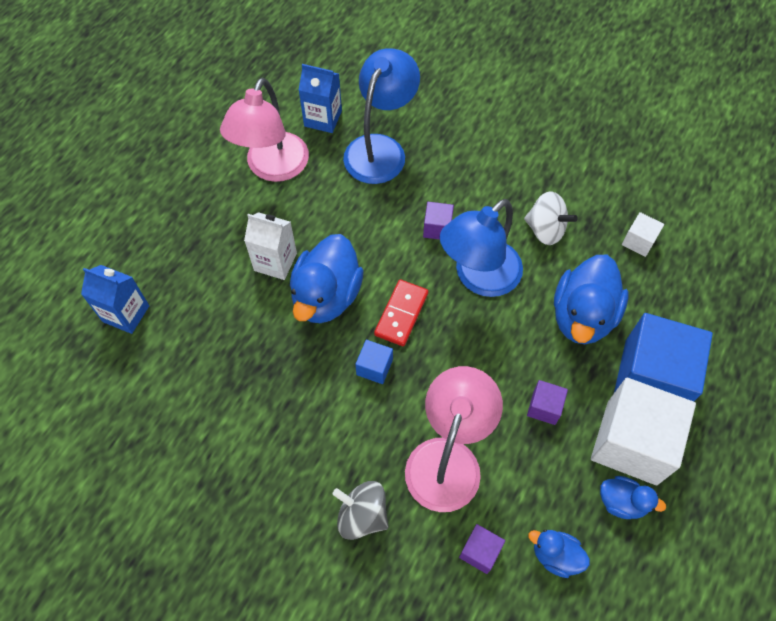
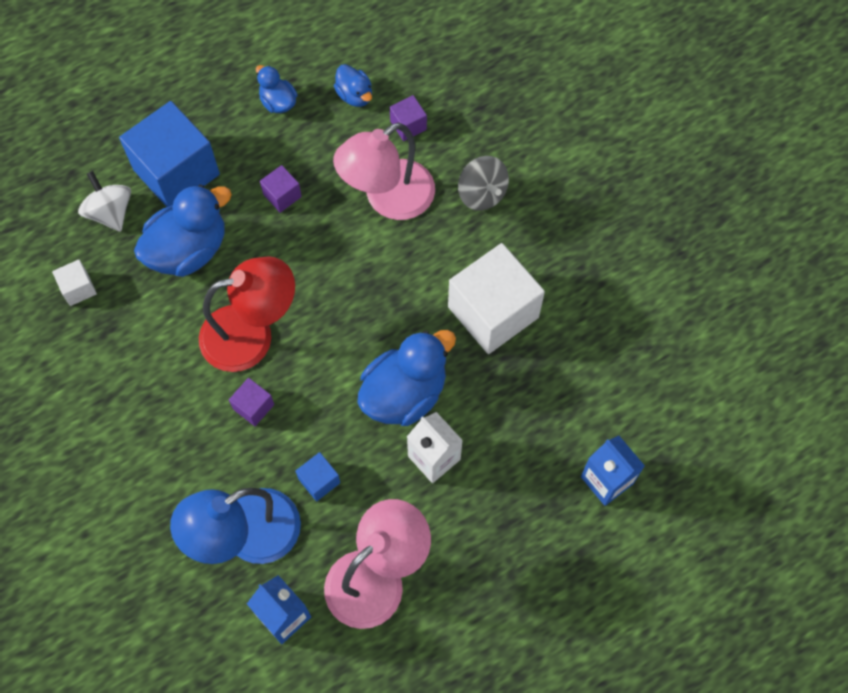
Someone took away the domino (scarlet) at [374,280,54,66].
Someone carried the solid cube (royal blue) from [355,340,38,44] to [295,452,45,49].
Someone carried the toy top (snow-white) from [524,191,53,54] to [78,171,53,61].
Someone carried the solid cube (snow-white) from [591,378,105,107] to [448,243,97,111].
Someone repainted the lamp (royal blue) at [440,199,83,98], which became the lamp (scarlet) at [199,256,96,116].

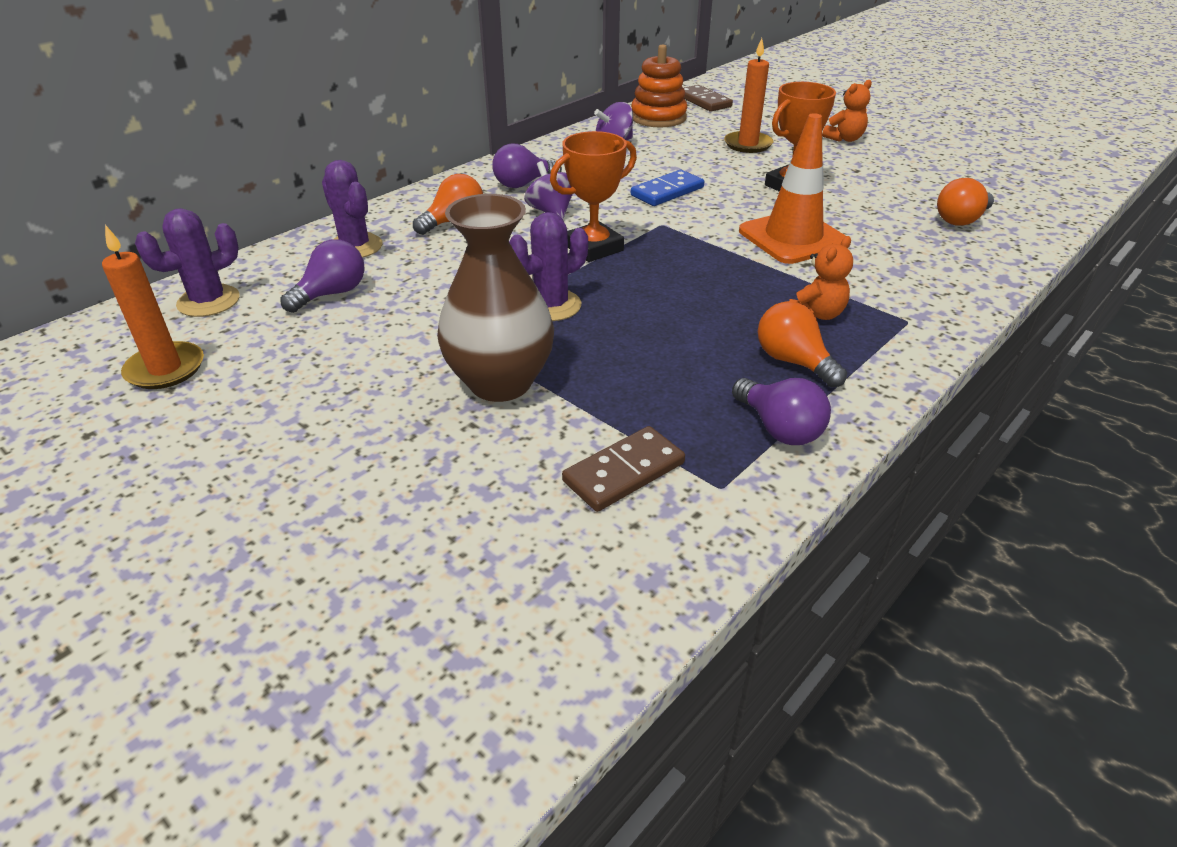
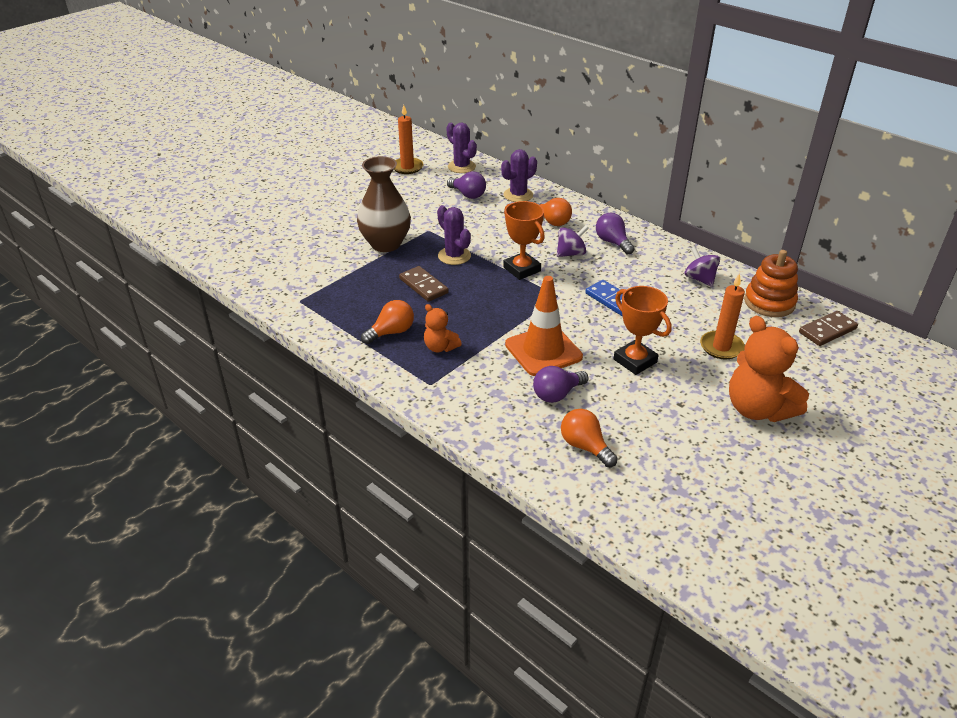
Someone carried the domino (brown) from [562,426,123,86] to [399,266,50,36].
Someone carried the lightbulb (royal purple) from [732,378,99,67] to [533,366,56,37].
Someone scaled the teddy (orange) at [822,80,50,62] by 1.92.

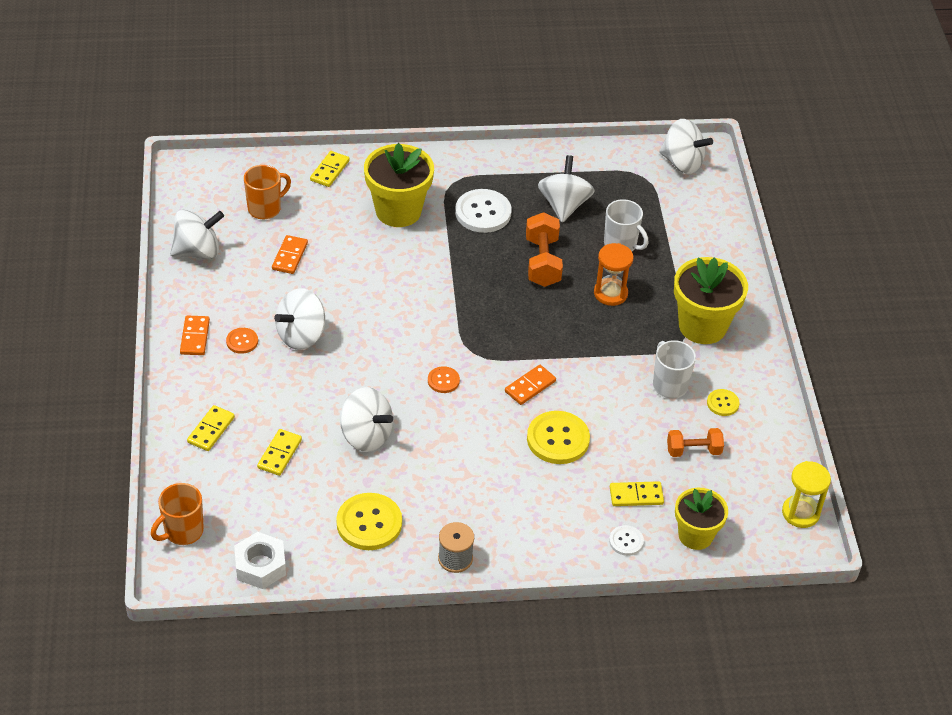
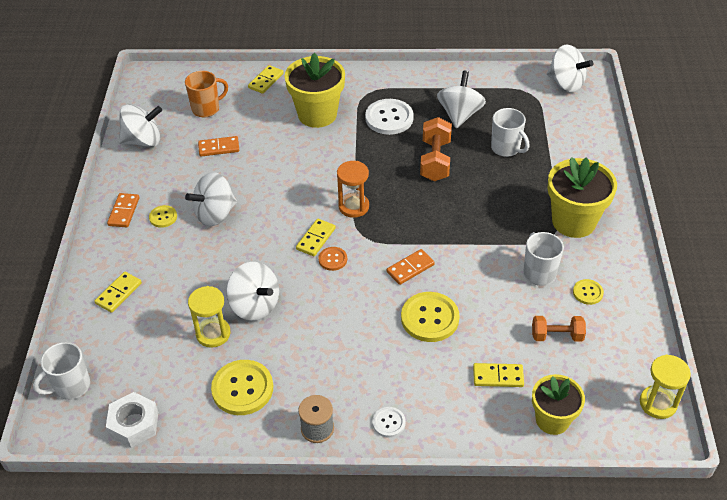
Someone put down the hourglass (yellow) at [188,286,42,62].
Someone carried the domino (yellow) from [257,429,45,47] to [296,219,40,37].
Someone carried the hourglass (orange) from [594,243,40,63] to [337,161,32,57].
Someone carried the button (snow-white) from [609,525,35,31] to [372,407,34,31].
Someone repainted the tea mug (orange) at [151,483,53,62], which became the tea mug (snow-white) at [33,342,57,58].
Someone repainted the button (orange) at [226,328,32,26], which became the button (yellow) at [149,205,28,23].
Someone rotated the domino (orange) at [272,235,36,39] by 60 degrees clockwise.

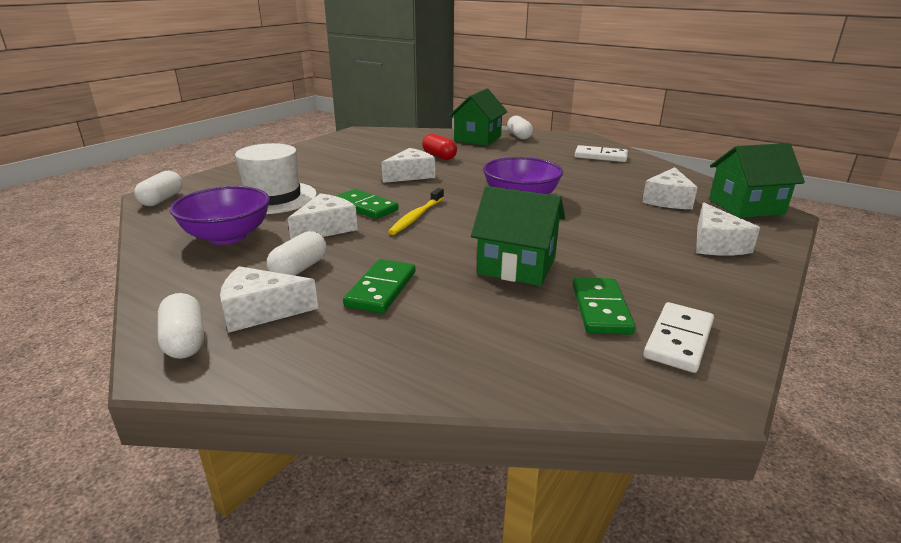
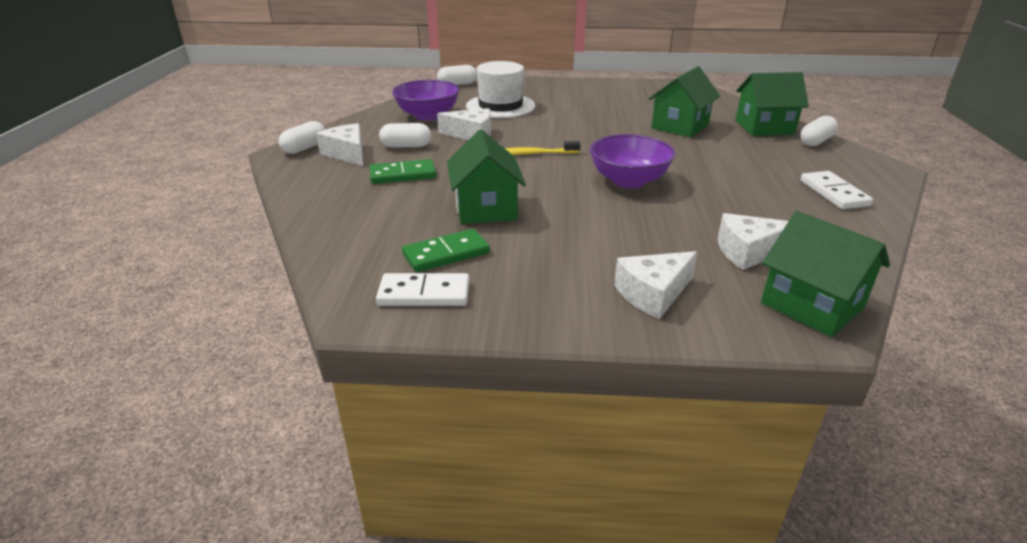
Someone took away the domino (leaf-green) at [336,189,63,30].
Someone took away the cheese wedge (snow-white) at [381,148,54,35].
Someone swapped the pill shape (scarlet) at [422,134,35,26] for the toy house (leaf-green) at [648,66,72,71].

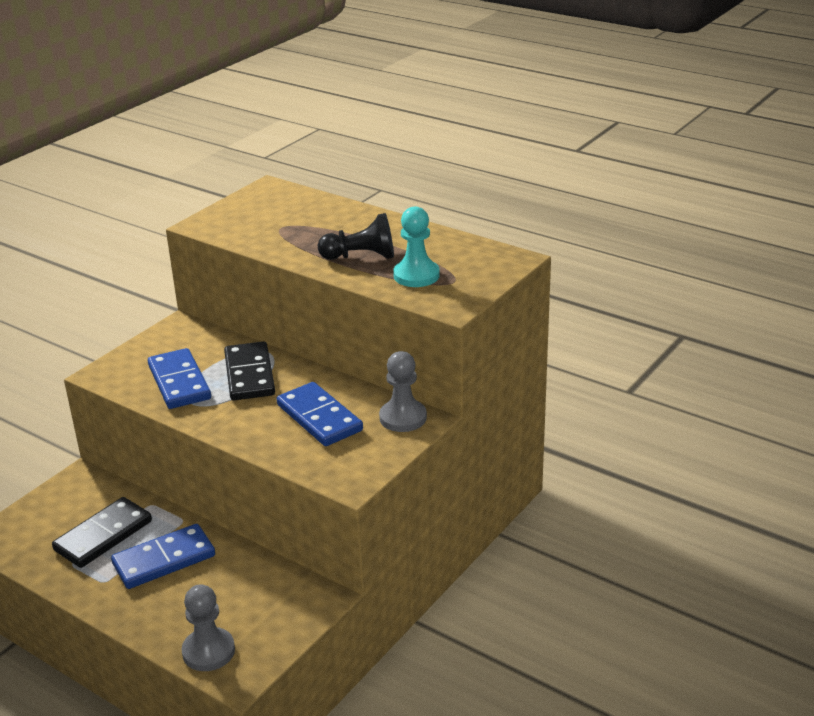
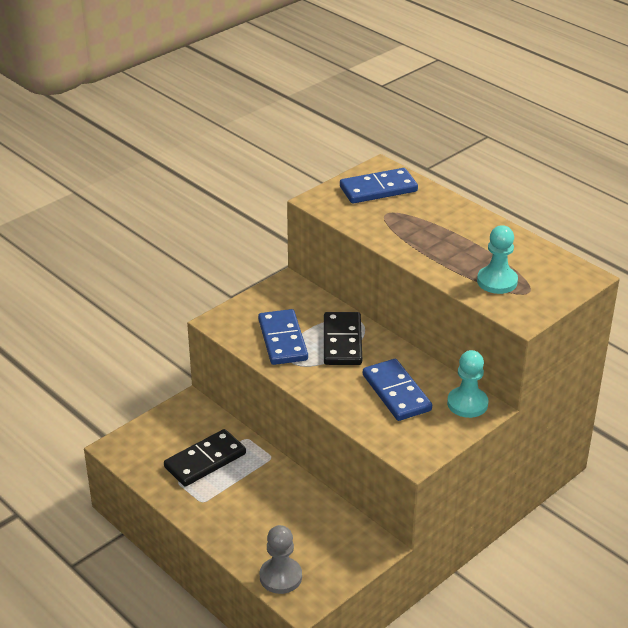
Someone took away the pawn (jet-black) at [318,213,76,47].
Someone carried the domino (royal blue) from [111,524,104,65] to [340,168,78,36].
Someone repainted the pawn (grey) at [379,351,48,81], which became the pawn (turquoise) at [447,350,41,68].

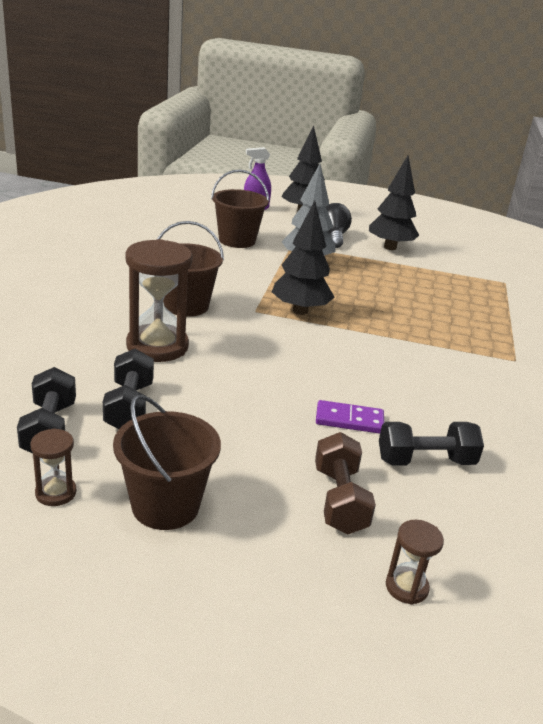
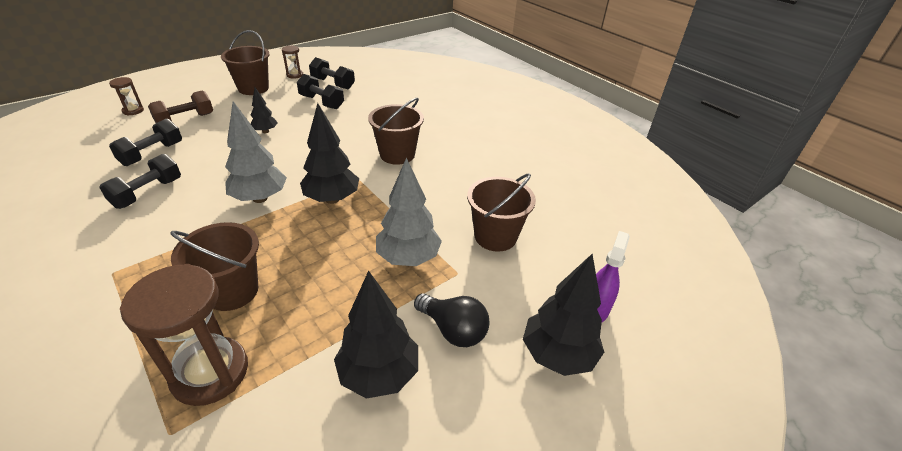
Someone took away the domino (royal purple) at [316,400,68,34].
Someone put down the free weight (jet-black) at [99,154,82,55].
Someone put down the pail (brown) at [171,222,88,89].
Someone put down the toy tree (grey) at [225,101,62,102].
Someone put down the toy tree (jet-black) at [251,87,27,46].
Someone carried the hourglass (brown) from [125,239,67,123] to [120,264,128,142].
Someone rotated the free weight (brown) at [315,432,61,103] by 75 degrees counterclockwise.

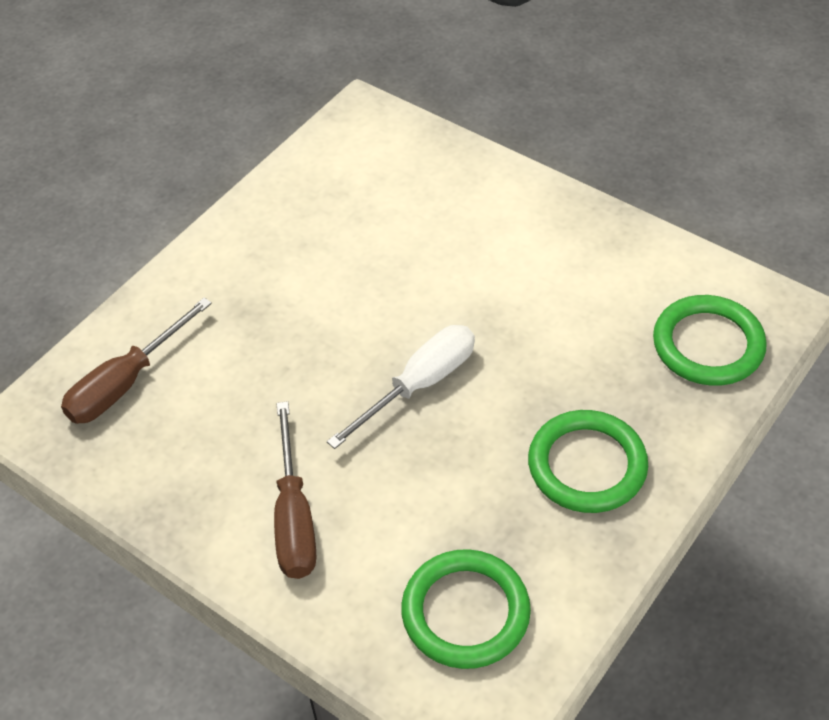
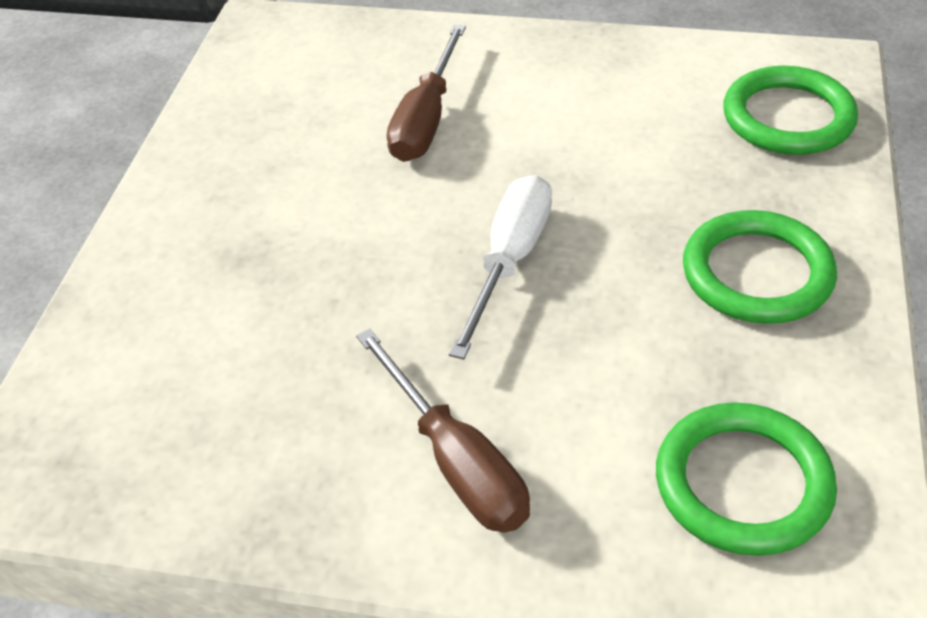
Someone carried the hand screwdriver (brown) from [61,298,151,126] to [387,24,79,138].

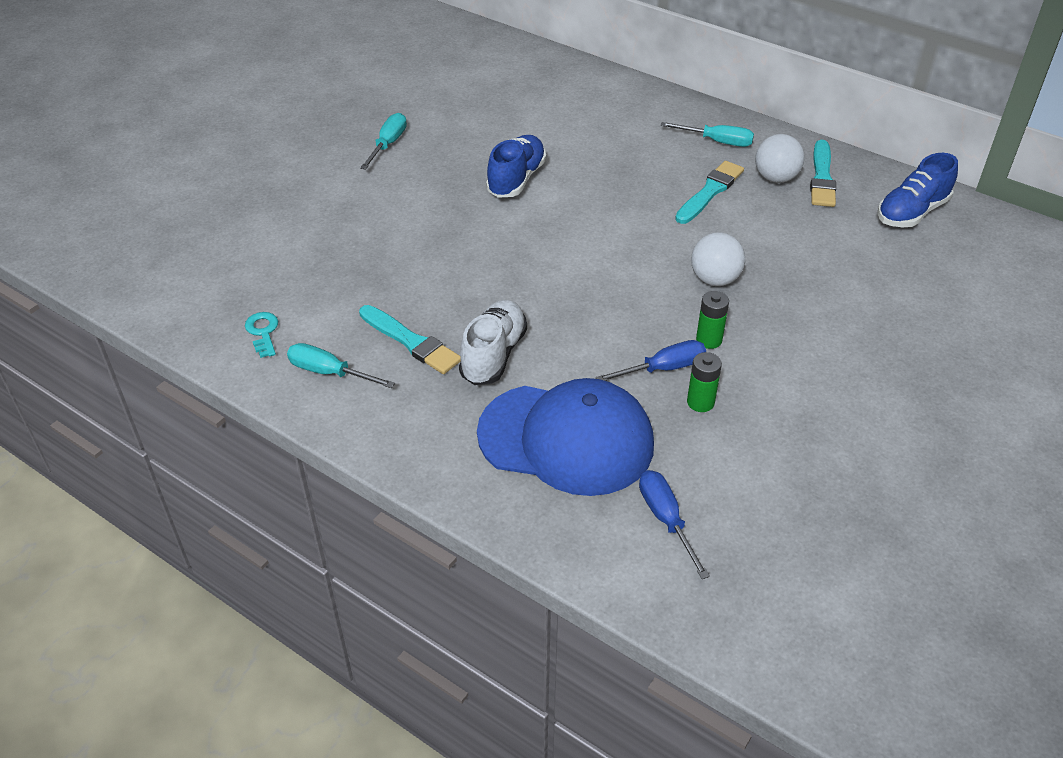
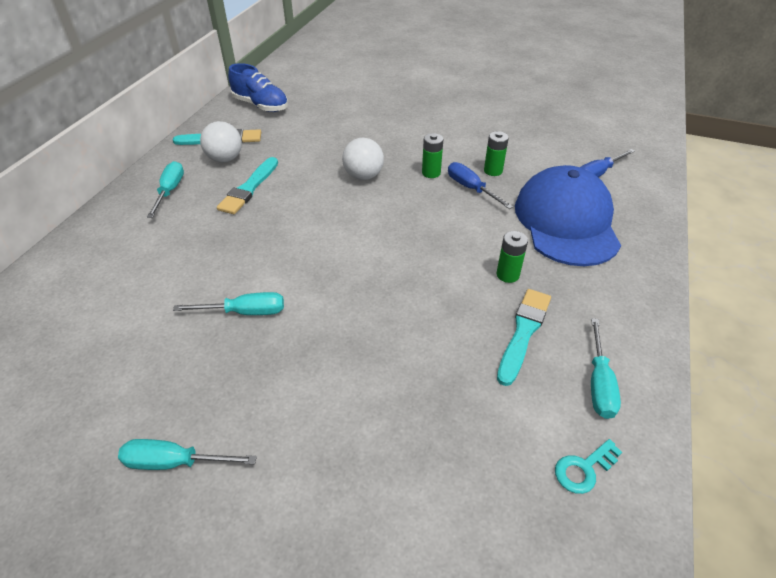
Someone swapped the shoe (snow-white) at [459,300,68,85] for the battery (leaf-green) at [496,231,32,52].
Someone swapped the shoe (royal blue) at [486,135,60,63] for the hand screwdriver (turquoise) at [173,292,111,23].
Someone rotated the brush (turquoise) at [675,161,69,63] by 90 degrees counterclockwise.

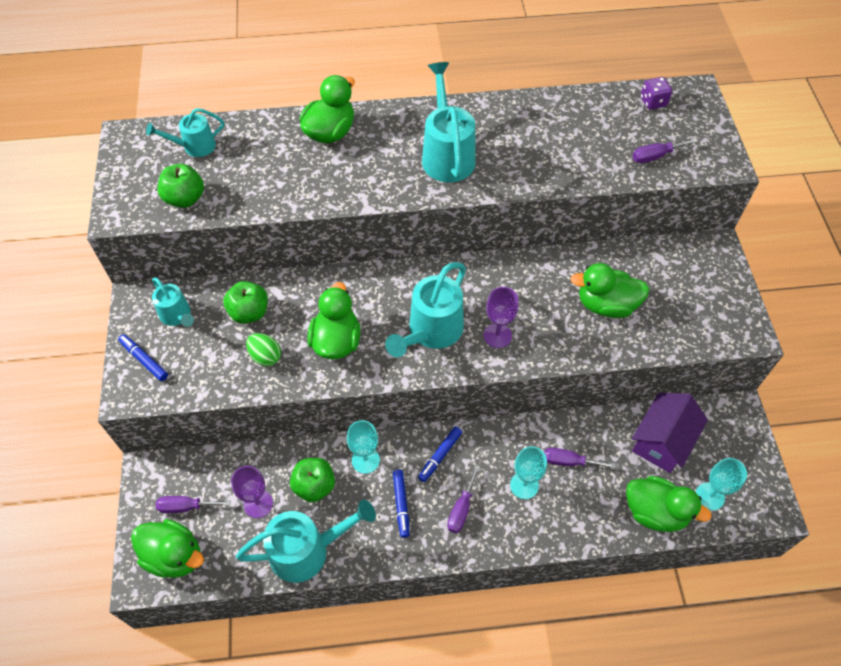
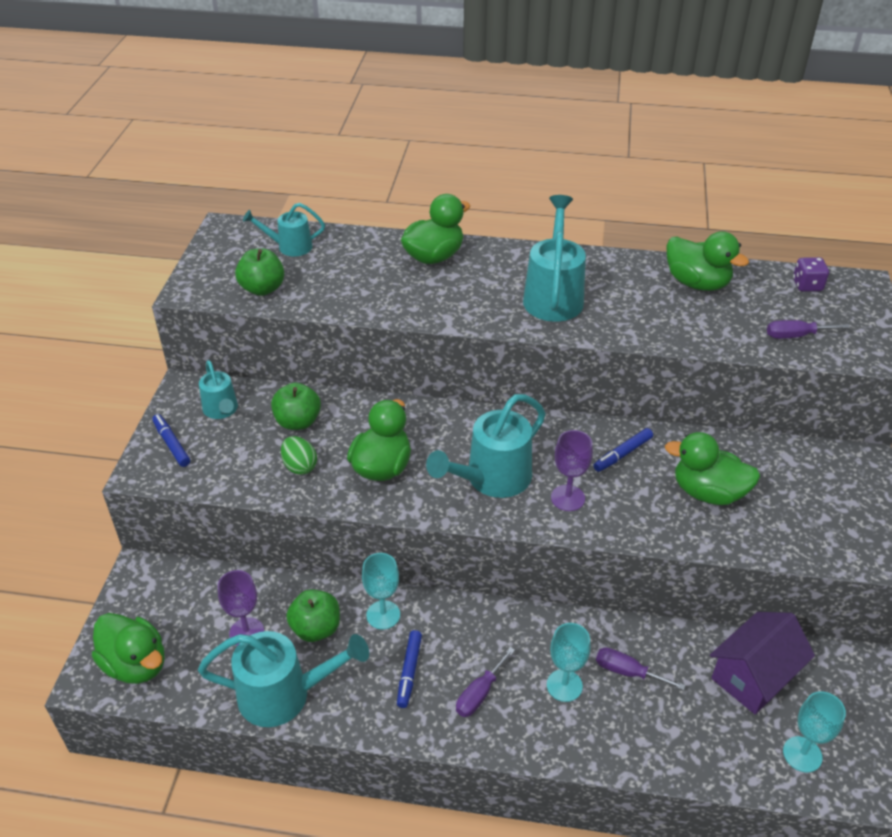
Someone took away the hand screwdriver (royal purple) at [156,496,75,17].
Someone carried the marker pen (royal blue) from [418,427,44,55] to [594,428,59,44].
Someone carried the toy duck (leaf-green) from [626,476,86,56] to [666,231,83,60].

